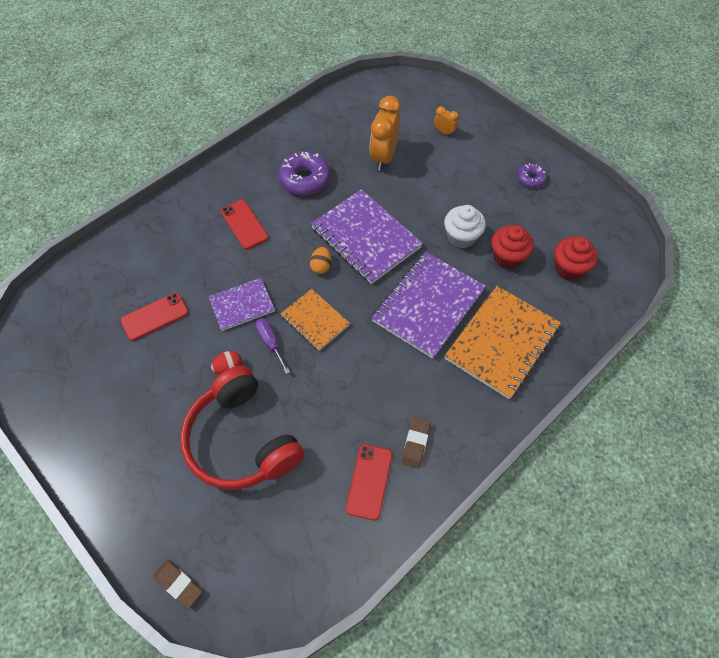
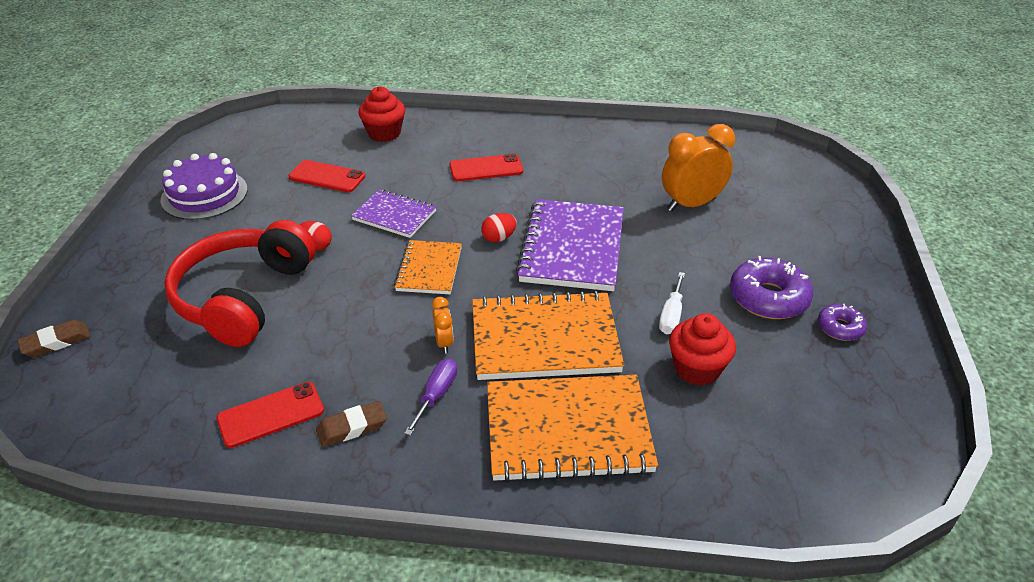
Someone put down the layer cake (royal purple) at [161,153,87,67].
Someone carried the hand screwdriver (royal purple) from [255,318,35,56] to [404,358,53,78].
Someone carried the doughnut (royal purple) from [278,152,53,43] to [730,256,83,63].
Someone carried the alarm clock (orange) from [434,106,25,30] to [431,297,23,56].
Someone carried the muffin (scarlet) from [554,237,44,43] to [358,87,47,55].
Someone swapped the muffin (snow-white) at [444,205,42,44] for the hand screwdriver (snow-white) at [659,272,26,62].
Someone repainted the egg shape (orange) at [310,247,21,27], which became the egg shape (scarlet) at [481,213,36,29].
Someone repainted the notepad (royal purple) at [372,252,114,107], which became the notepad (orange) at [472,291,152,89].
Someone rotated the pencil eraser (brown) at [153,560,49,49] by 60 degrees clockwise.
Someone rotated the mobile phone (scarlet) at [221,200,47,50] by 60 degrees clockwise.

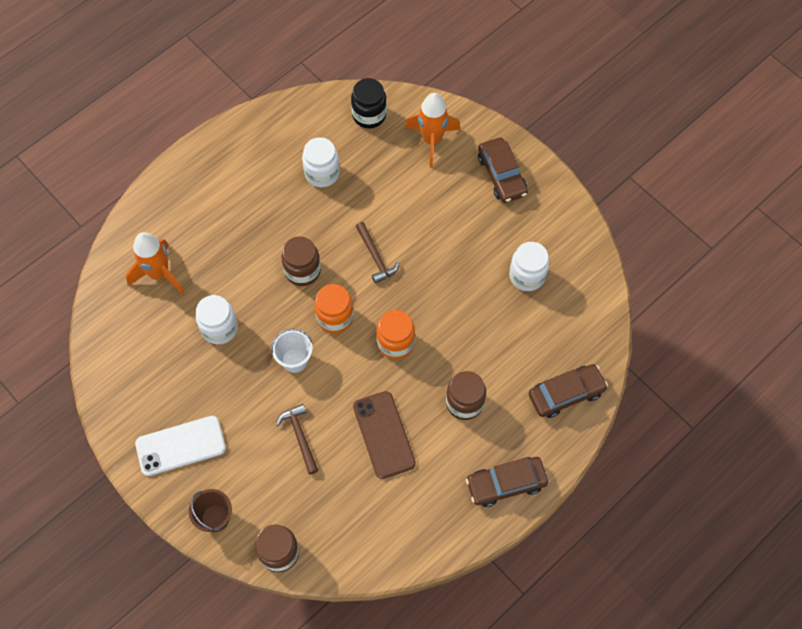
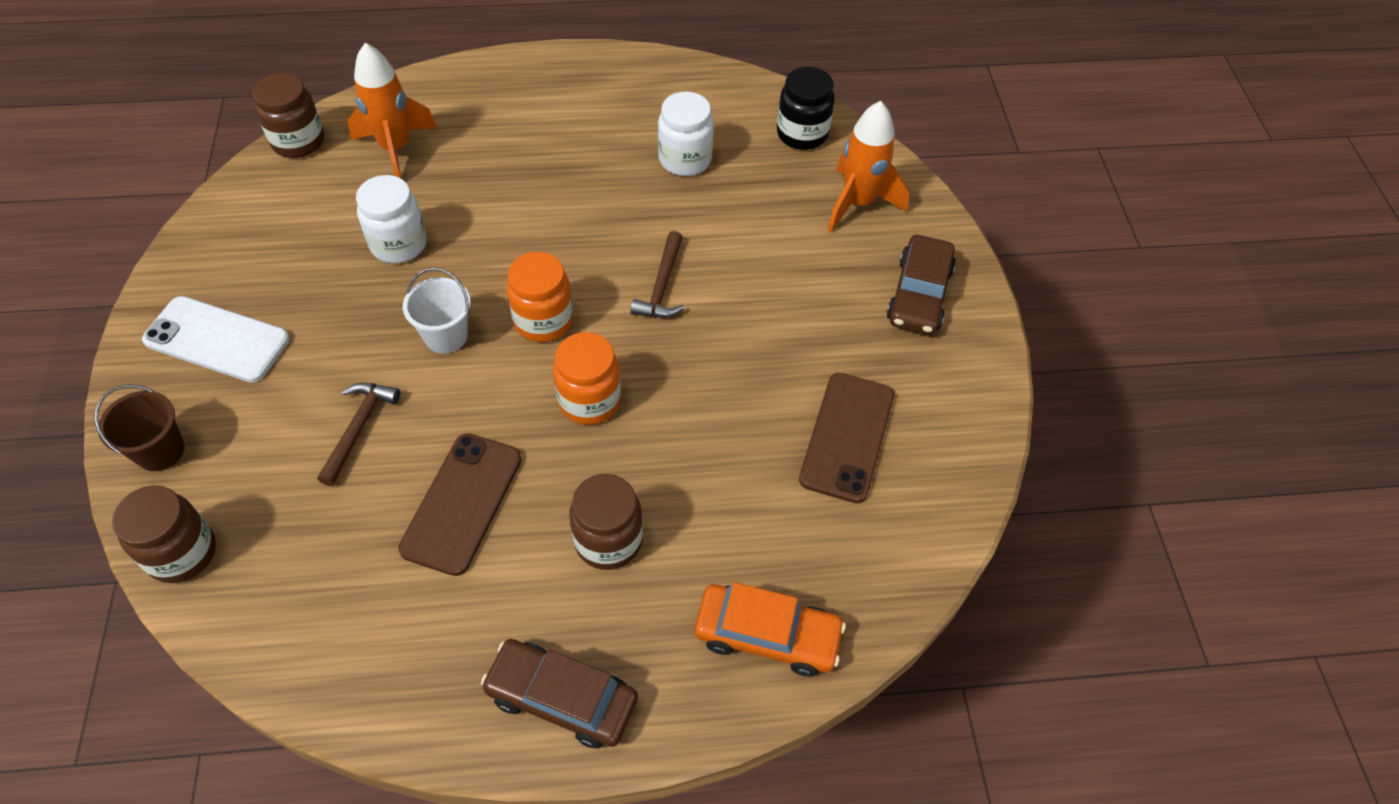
Someone carried the jar (brown) from [281,237,40,49] to [253,73,71,85].
Someone swapped the jar (snow-white) at [509,242,40,49] for the mobile phone (brown) at [799,373,95,130].
Someone repainted the car (brown) at [529,364,79,54], which became the car (orange) at [694,582,152,95].

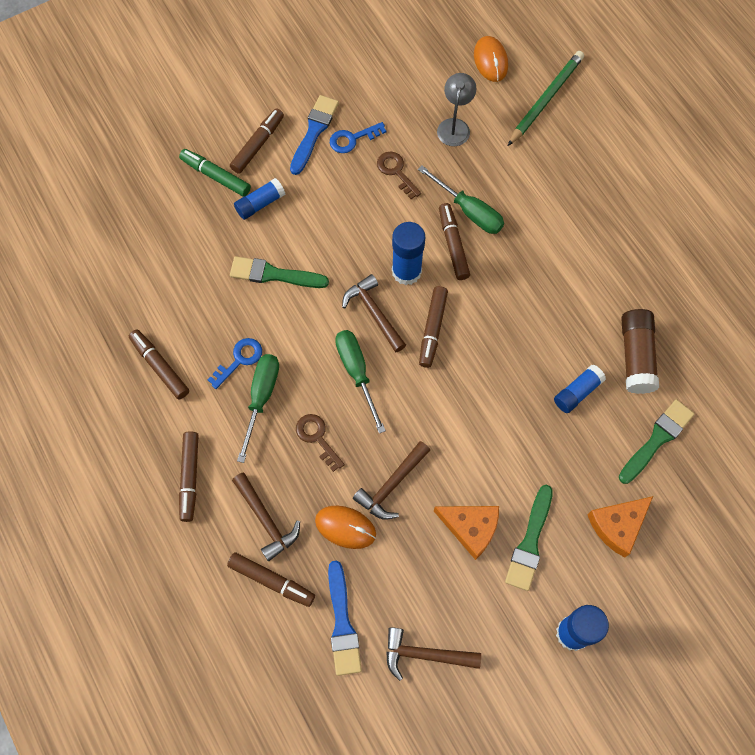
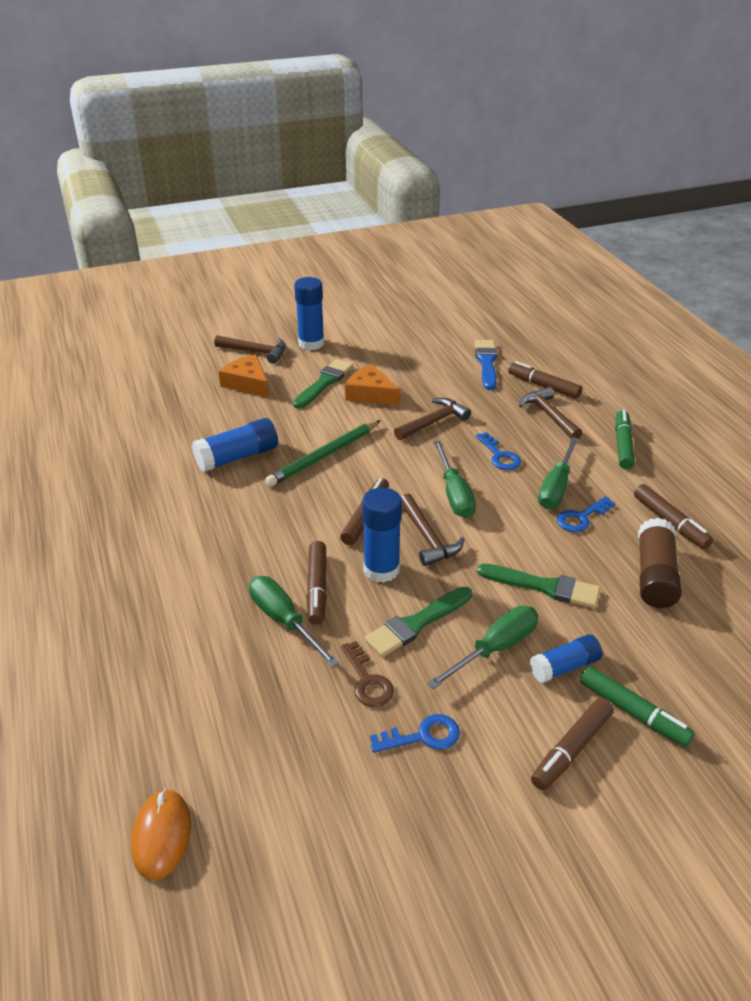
Someone took away the brush (royal blue) at [290,95,49,80].
Someone took away the PC mouse (orange) at [315,506,61,43].
Someone took away the lamp (grey) at [437,73,40,73].
Someone put down the hand screwdriver (leaf-green) at [427,606,112,83].
Someone carried the carpenter's hammer (brown) from [386,627,95,54] to [214,335,72,29].
Someone carried the lead pencil (leaf-green) from [508,51,76,95] to [265,420,116,67].
Someone carried the brush (leaf-green) from [619,399,76,85] to [364,587,108,70].
Someone carried the glue (brown) from [621,309,38,85] to [638,518,44,90].
Someone repainted the marker pen (brown) at [179,431,20,91], which became the marker pen (leaf-green) at [615,410,20,59].
Someone repainted the key (brown) at [296,414,49,58], which became the key (royal blue) at [476,432,45,38].
Someone rotated the cheese wedge (orange) at [588,496,65,61] by 105 degrees counterclockwise.
Someone scaled the glue (royal blue) at [554,365,52,48] by 1.51.

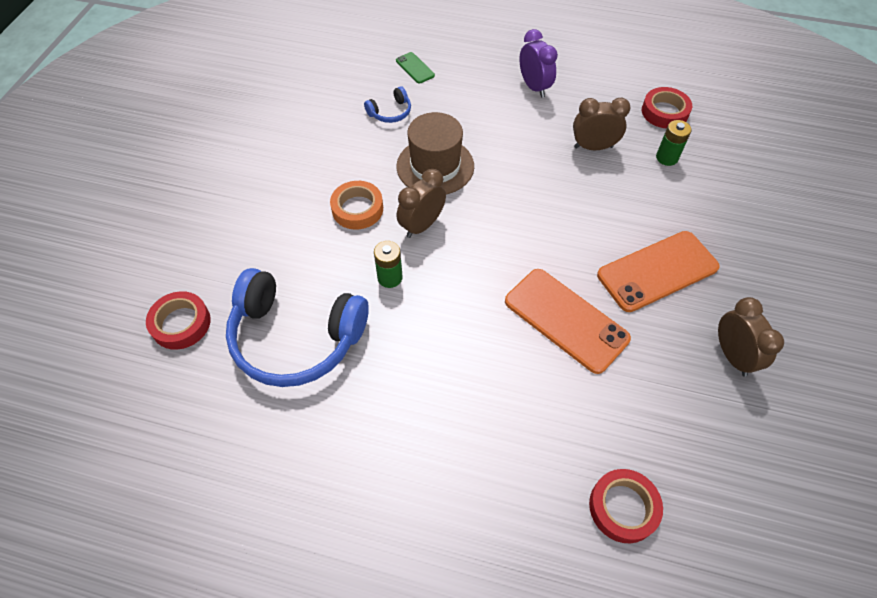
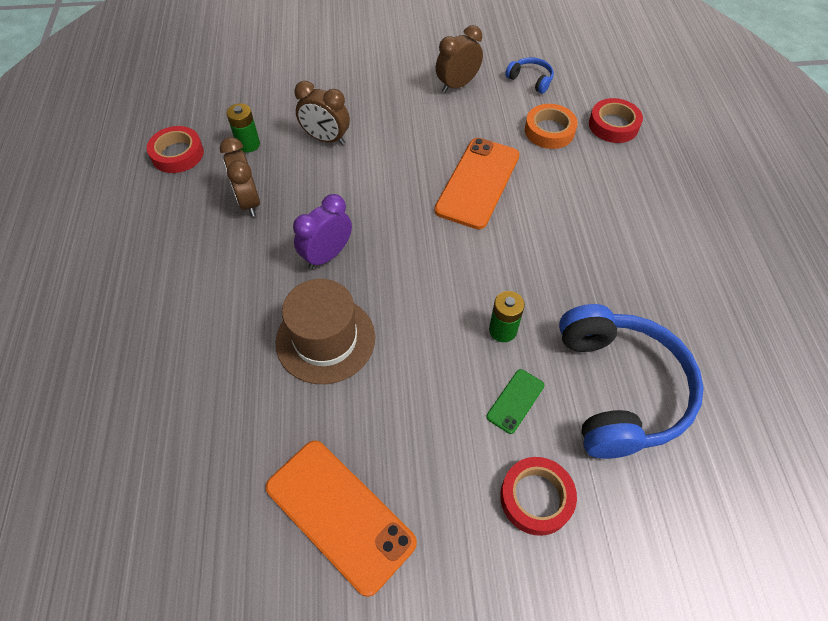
Someone carried the roll of tape (scarlet) from [146,291,65,59] to [500,457,77,79].
Someone carried the roll of tape (orange) from [330,181,53,48] to [525,104,53,45].
Someone carried the over-ear headphones (royal blue) from [364,86,47,37] to [505,57,49,37].
Someone carried the mobile phone (leaf-green) from [396,52,39,32] to [487,369,57,65].
Someone carried the alarm clock (brown) from [397,169,49,69] to [294,81,56,64].
Someone carried the alarm clock (royal purple) from [519,29,39,69] to [293,194,59,75].
Someone carried the mobile phone (orange) from [597,231,123,81] to [266,440,151,157].

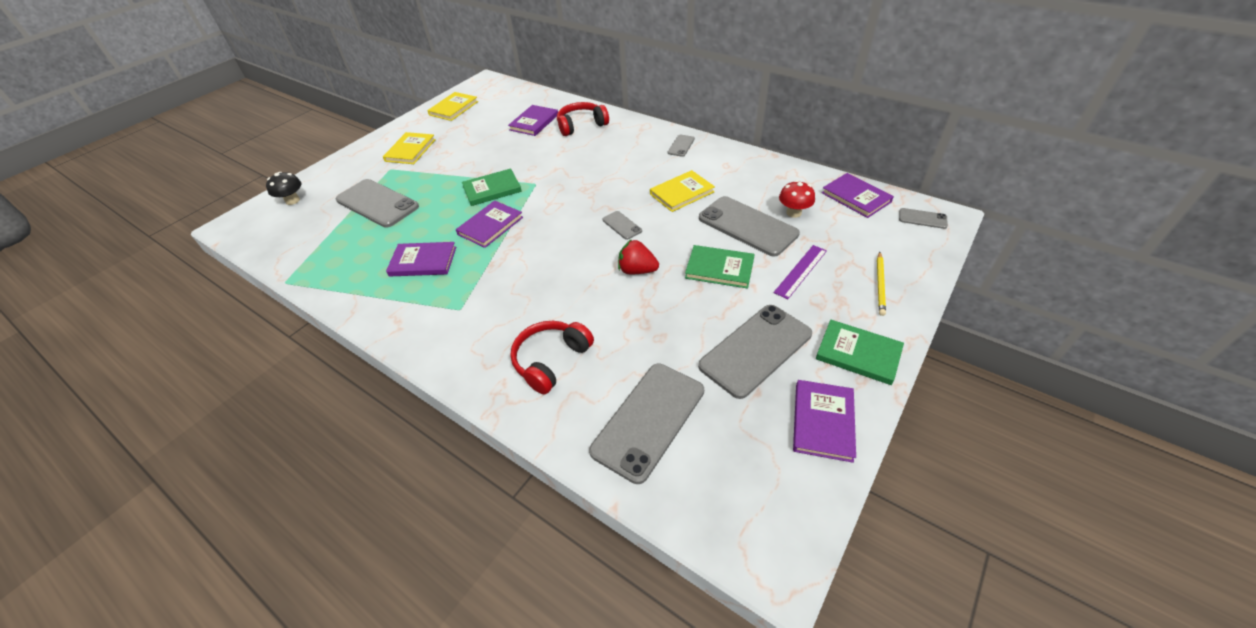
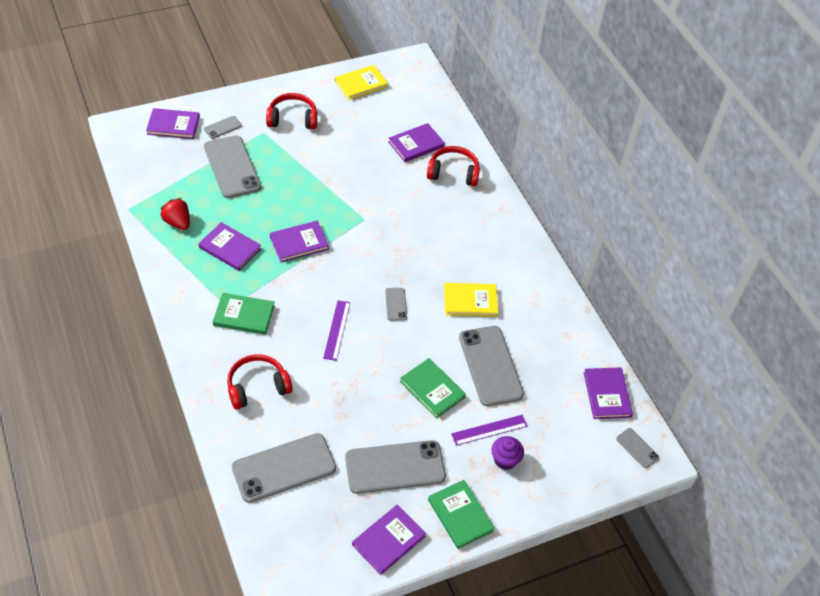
Someone took away the mushroom (scarlet) at [779,180,36,38].
Someone took away the lead pencil (yellow) at [877,252,9,64].
Someone put down the measuring stick (royal purple) at [323,300,27,61].
Someone put down the muffin (royal purple) at [491,436,33,34].
Someone carried the hardcover (leaf-green) from [462,168,60,38] to [213,293,62,42].
Someone carried the toy strawberry (scarlet) from [618,239,41,36] to [160,198,30,32].
Someone carried the mobile phone (grey) from [668,135,27,22] to [204,116,38,23].
Someone swapped the mushroom (jet-black) at [266,172,35,33] for the hardcover (royal purple) at [146,108,54,31].
Someone swapped the hardcover (yellow) at [383,132,53,32] for the over-ear headphones (scarlet) at [266,93,51,36].

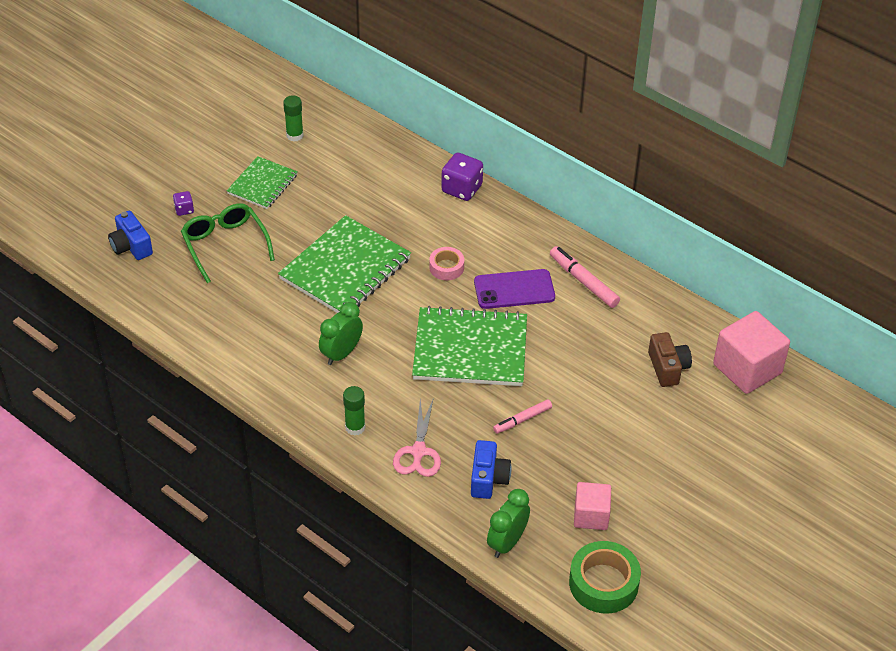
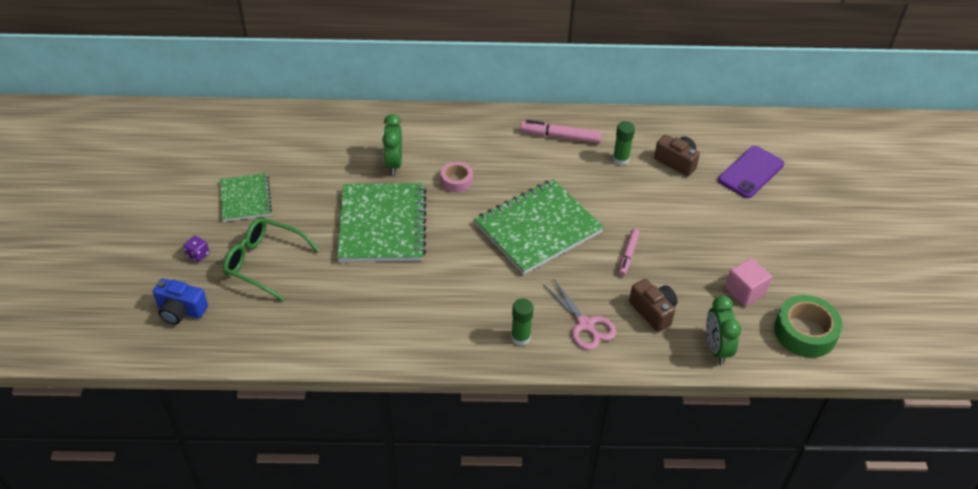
Someone took away the die (royal purple) at [441,152,42,49].
Someone took away the solid cube (pink) at [713,311,77,83].
Someone carried the glue (leaf-green) from [283,95,21,46] to [613,121,22,45].
Someone carried the alarm clock (leaf-green) from [319,302,44,63] to [382,114,20,61].
Someone carried the mobile phone (royal purple) from [474,269,81,40] to [718,146,66,52].
Someone repainted the camera (royal blue) at [471,440,40,59], which became the camera (brown) at [629,279,48,53].

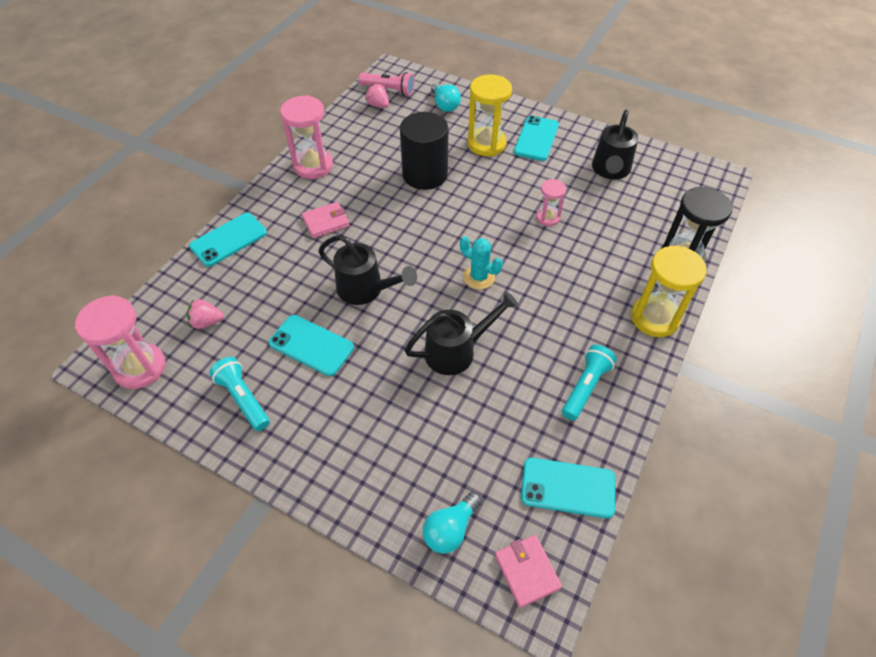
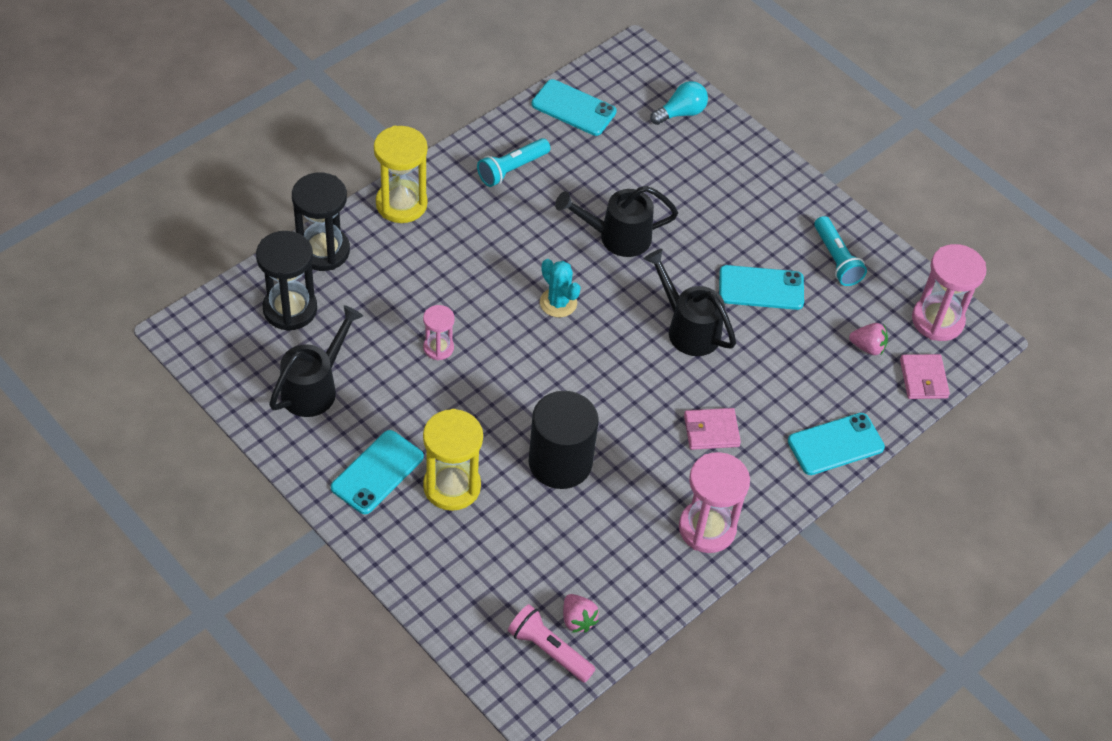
Someone took away the lightbulb (turquoise) at [431,83,30,29].
Someone put down the hourglass (jet-black) at [256,231,61,100].
Someone carried the billfold (pink) from [495,535,67,73] to [900,354,50,45].
Someone rotated the mobile phone (turquoise) at [269,315,85,61] by 45 degrees counterclockwise.

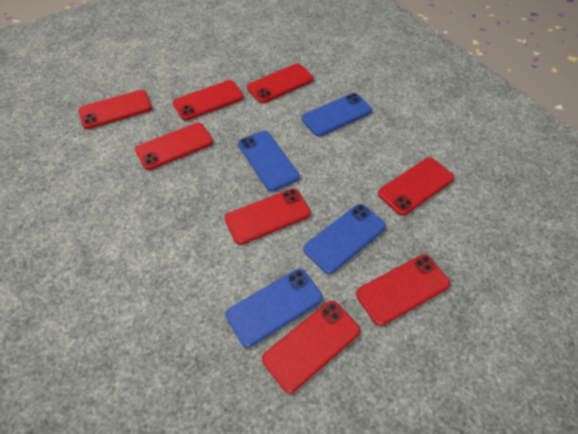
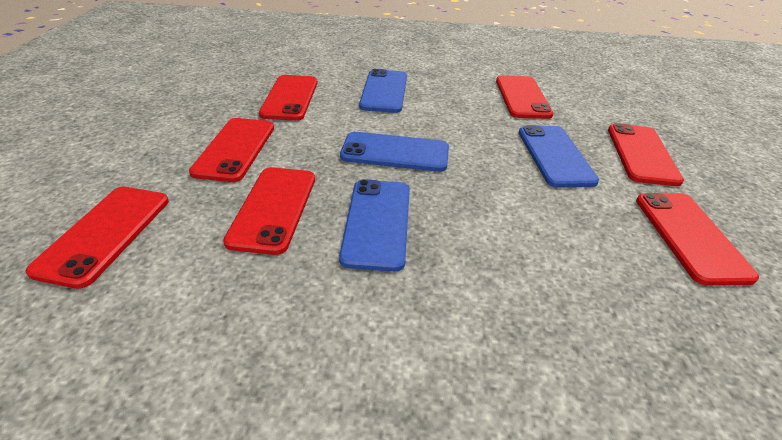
Someone took away the mobile phone (scarlet) at [224,189,87,56].
Someone carried the mobile phone (royal blue) from [226,269,97,78] to [339,179,71,93].

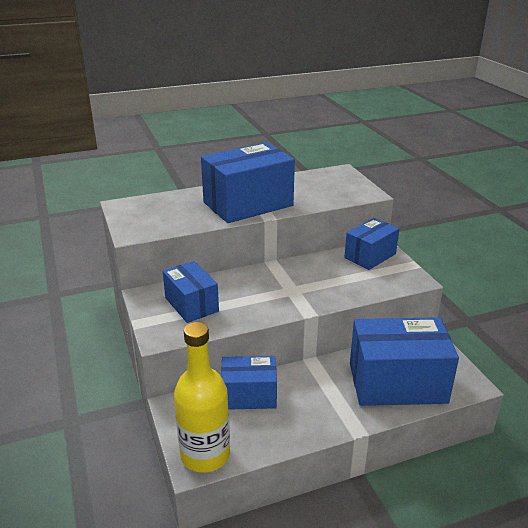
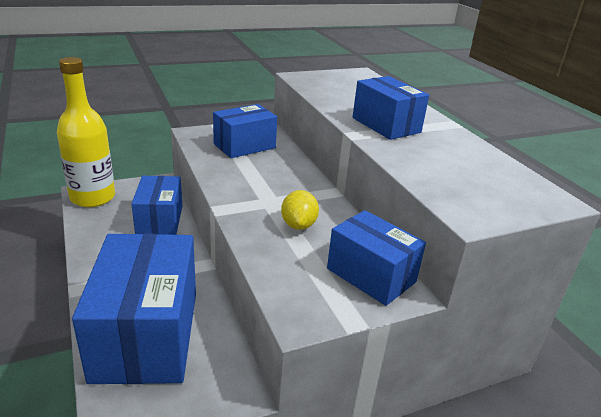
Someone put down the lemon (yellow) at [281,190,38,40].
Someone scaled the box (royal blue) at [201,142,94,81] by 0.59.

